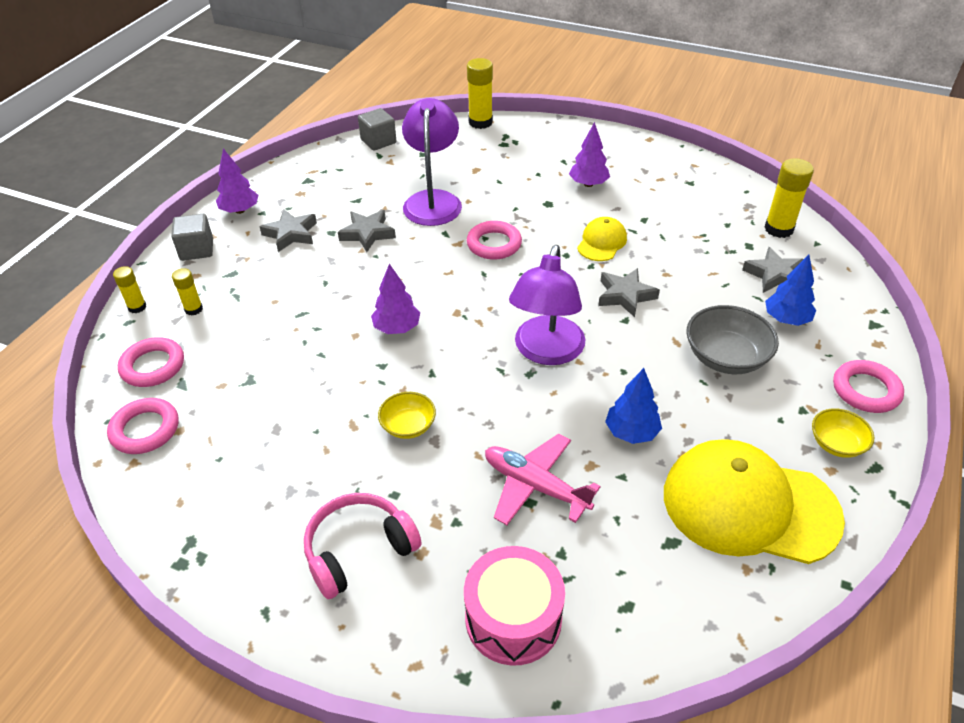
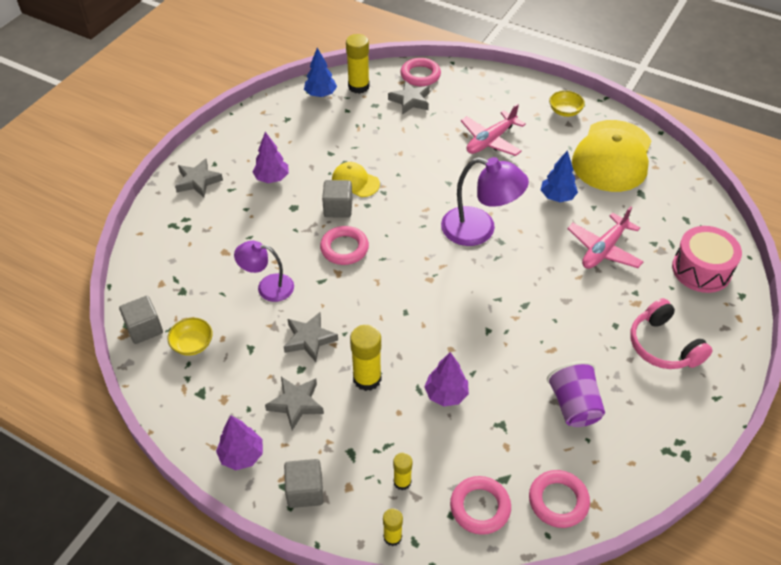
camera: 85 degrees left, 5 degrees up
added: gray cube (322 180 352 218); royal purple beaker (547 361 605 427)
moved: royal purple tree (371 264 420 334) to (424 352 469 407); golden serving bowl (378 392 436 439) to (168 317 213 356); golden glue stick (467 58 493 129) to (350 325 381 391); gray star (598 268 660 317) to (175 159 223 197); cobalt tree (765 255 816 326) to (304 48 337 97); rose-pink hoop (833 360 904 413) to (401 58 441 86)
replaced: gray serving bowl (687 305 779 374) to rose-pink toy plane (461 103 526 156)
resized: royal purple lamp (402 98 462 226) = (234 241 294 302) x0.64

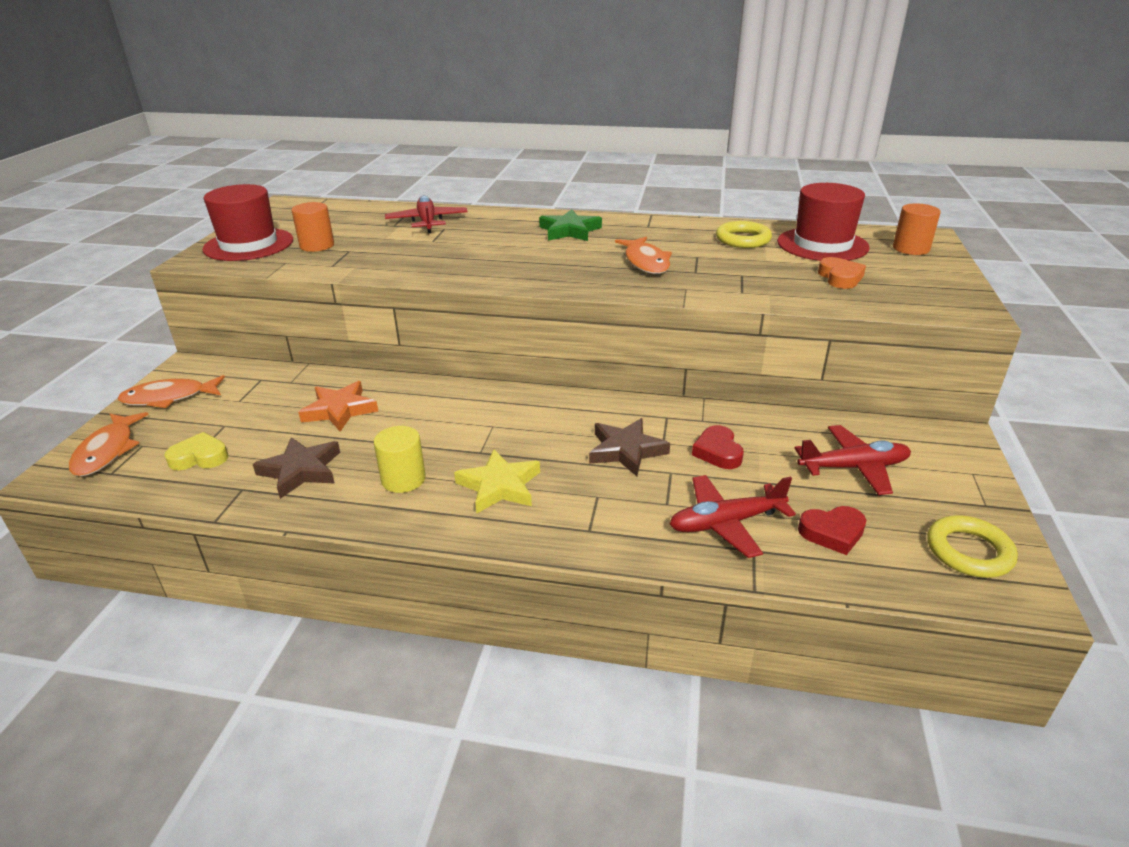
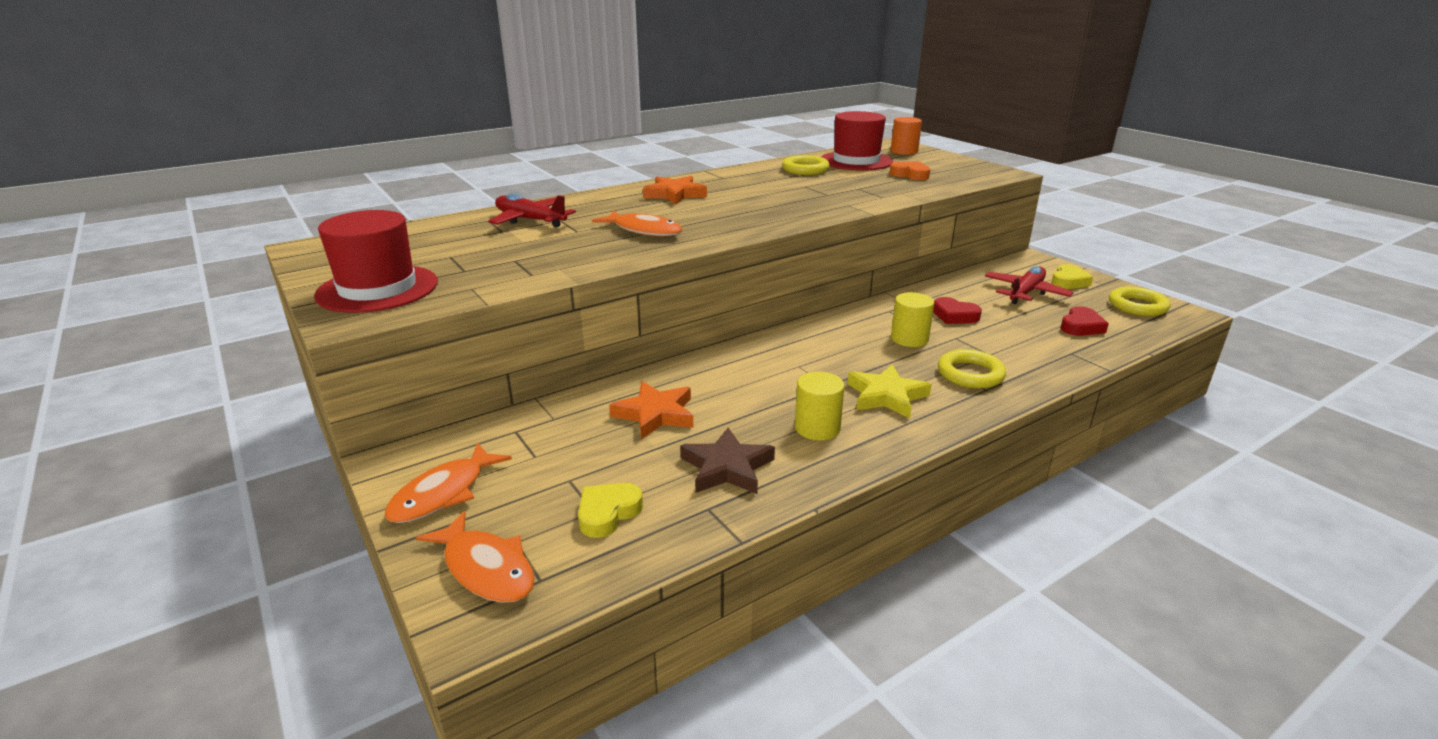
camera: 45 degrees left, 5 degrees down
removed: bright orange cylinder shape (291 202 334 252); crimson toy plane (669 475 796 558)
added: golden hoop (938 349 1006 389); golden heart (1052 264 1093 289)
moved: bright orange toy fish (615 237 672 274) to (592 211 682 237)
replaced: russet star (589 418 670 476) to golden cylinder shape (891 292 934 347)
recoloured: leaf-green star (539 209 602 241) to bright orange star (643 176 707 205)

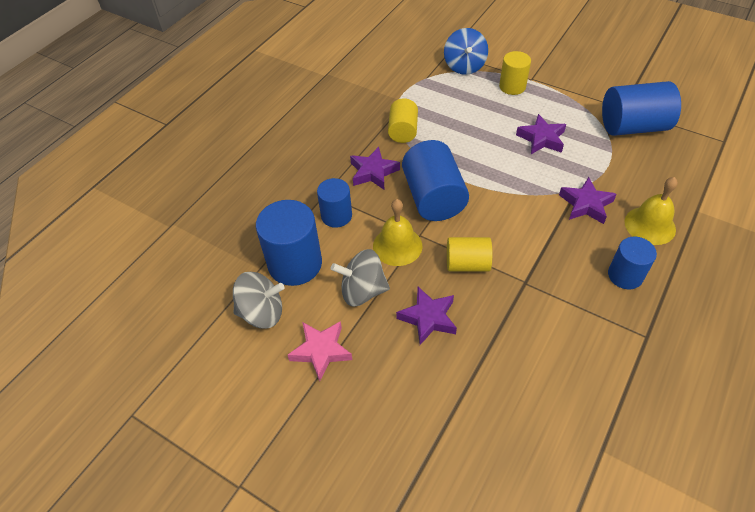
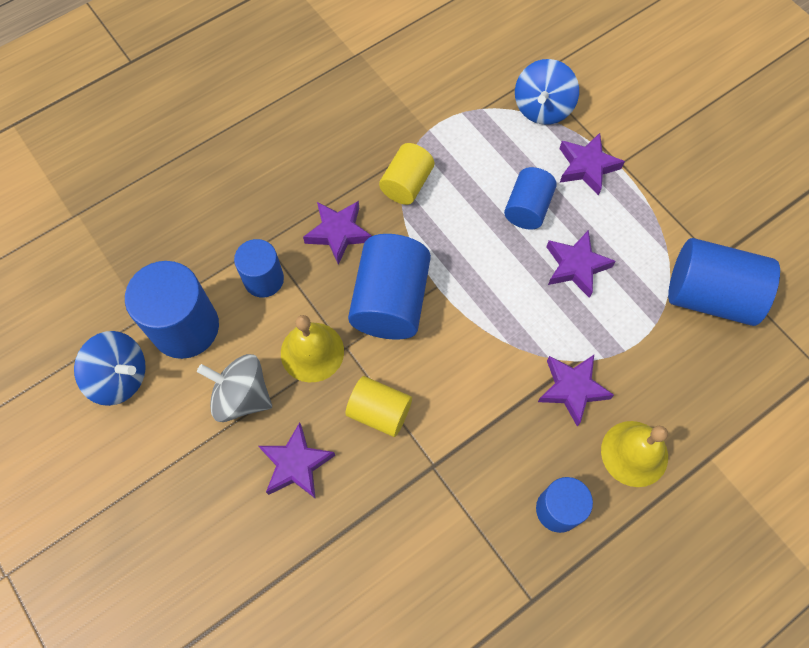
camera: 20 degrees right, 15 degrees up
removed: rose-pink star (288 321 352 382)
added: cobalt cylinder shape (504 167 557 230)
replaced: golden cylinder shape (499 51 531 95) to royal purple star (559 133 625 196)
recoloured: gray whirligig (233 272 284 329) to cobalt whirligig (74 331 146 406)

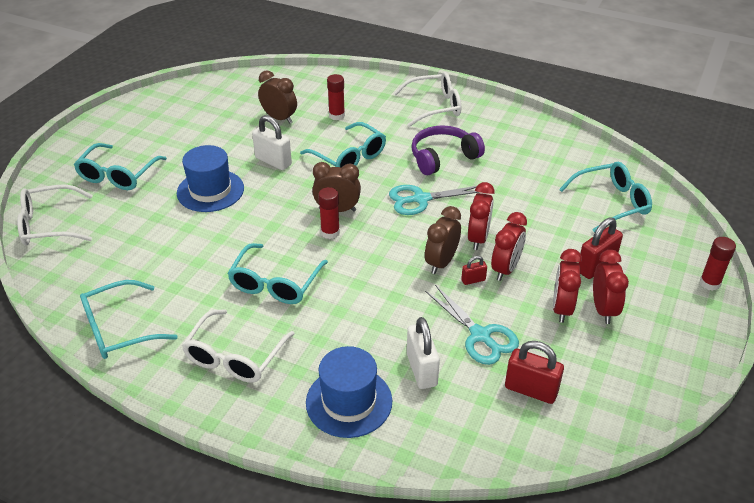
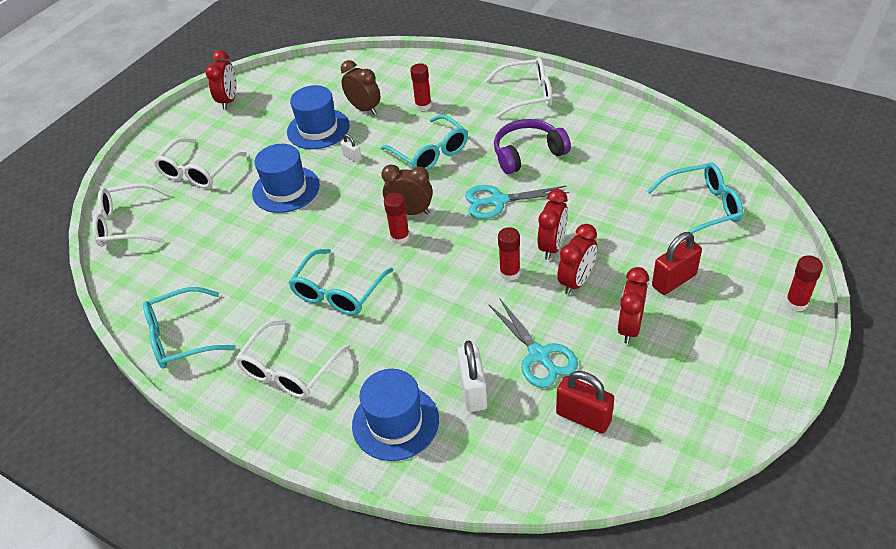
camera: 10 degrees right, 5 degrees up
removed: crimson lock (461 256 487 285)
added: cobalt tall hat (287 85 350 149)
moved: crimson bedside clock (593 250 629 324) to (206 50 237 110)
replaced: russet bedside clock (425 206 461 274) to crimson glue stick (498 227 520 281)
recoloured: teal spectacles (74 143 167 190) to white spectacles (154 138 247 188)
resized: white lock (252 115 292 170) = (340 134 362 163) x0.52

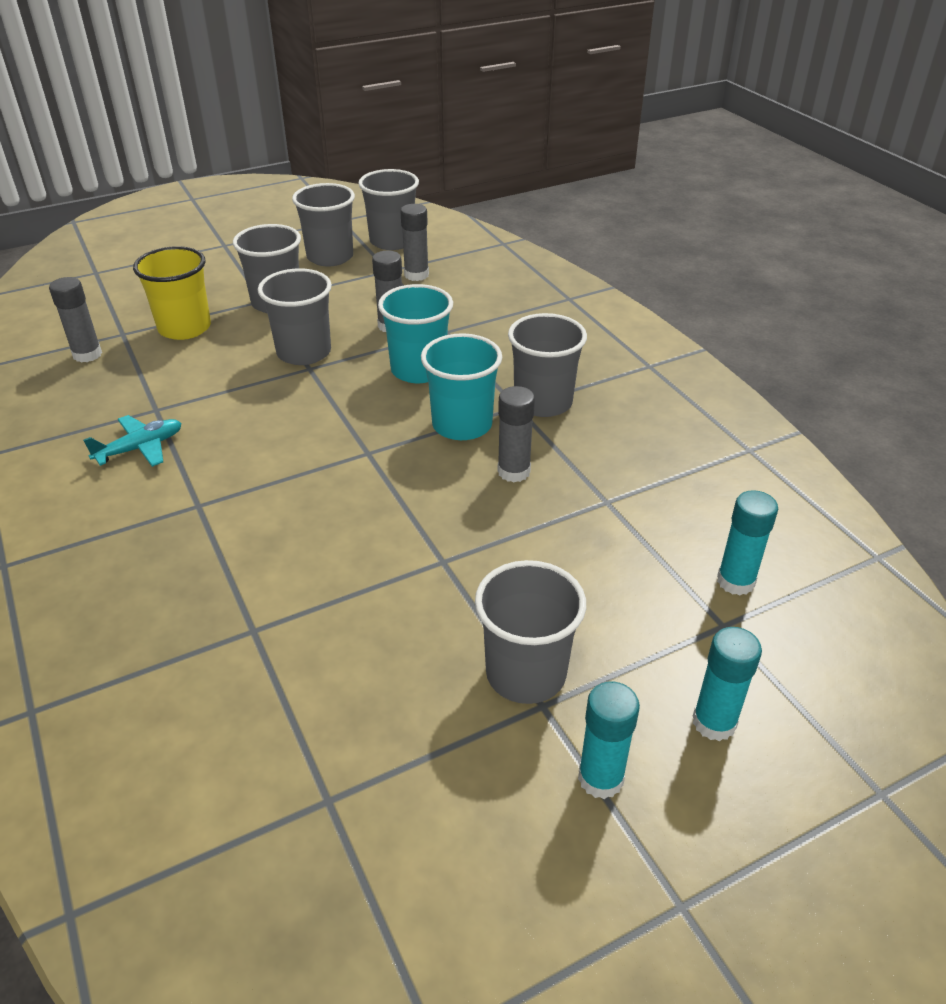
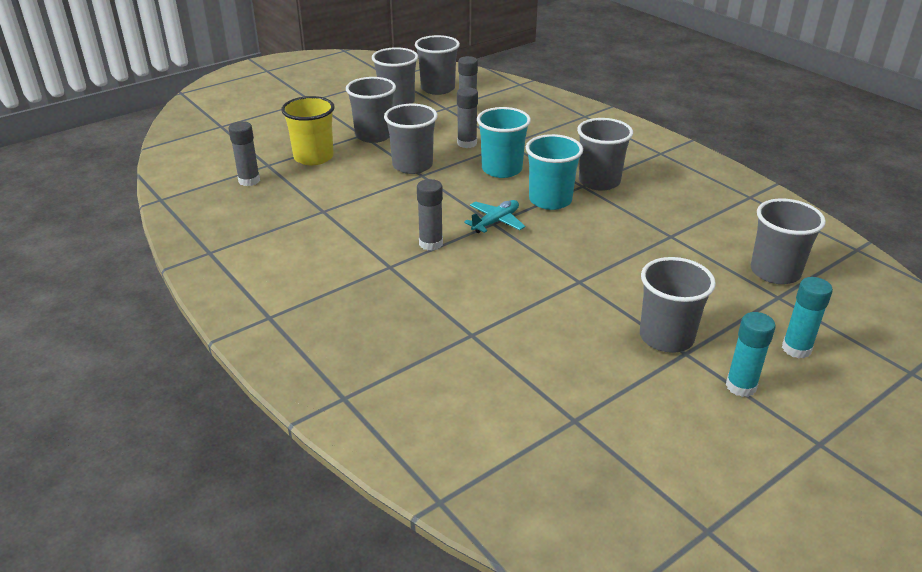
camera: 10 degrees left, 5 degrees down
moved: teal toy plane (83 415 182 467) to (464 200 525 233); gray glue stick (497 386 535 482) to (417 179 443 251)
replaced: teal glue stick (717 490 778 595) to gray beaker (751 199 826 284)

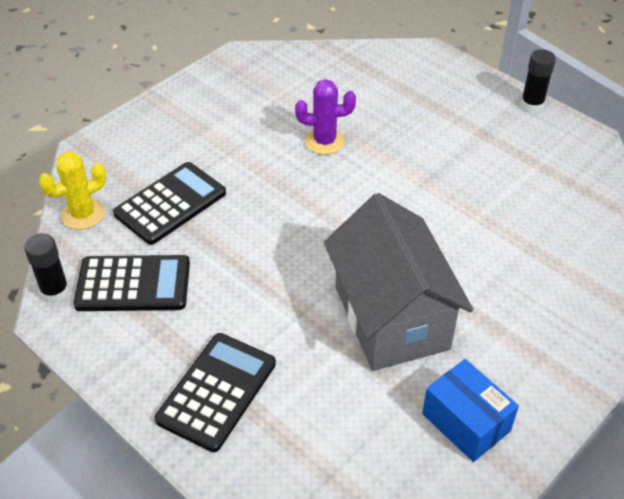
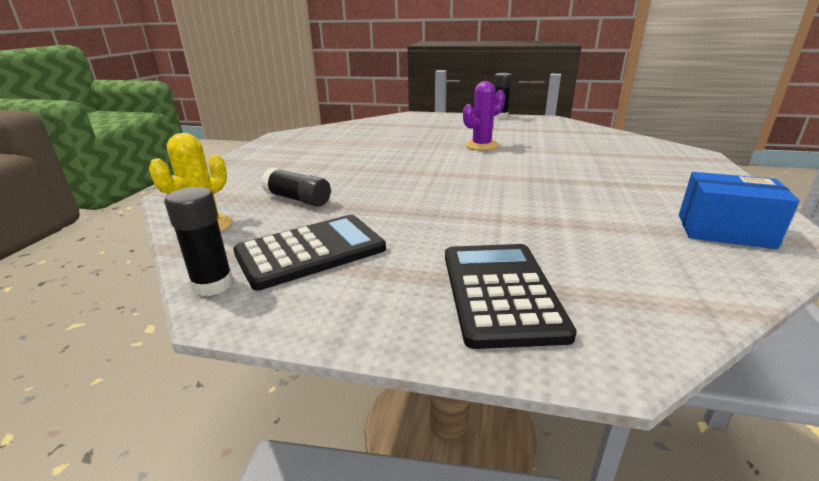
camera: 30 degrees left, 20 degrees down
removed: gray cottage (324 193 473 371)
moved: royal purple saguaro cactus (295 79 356 155) to (463 81 505 150)
replaced: ebony calculator (113 162 226 245) to ebony glue stick (261 168 331 207)

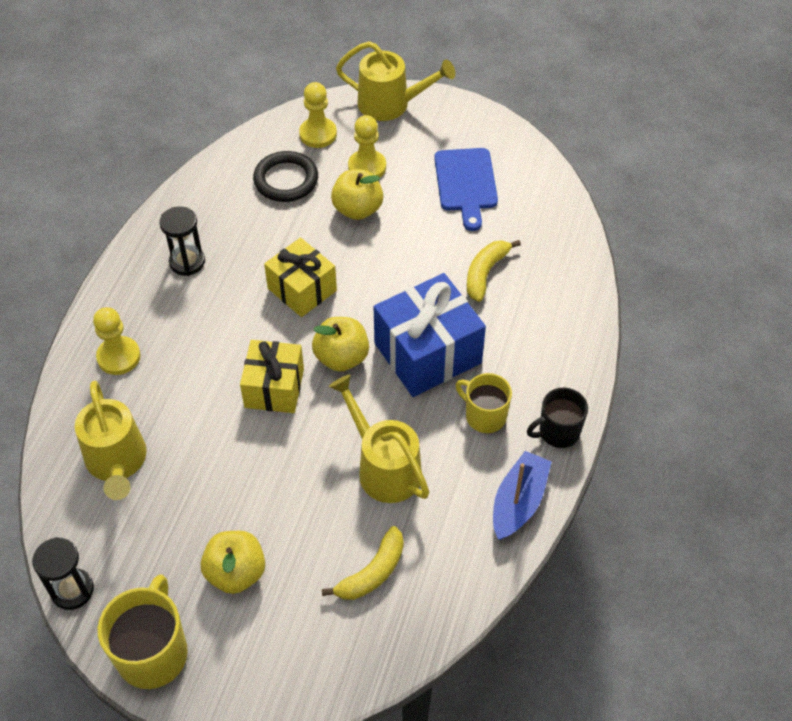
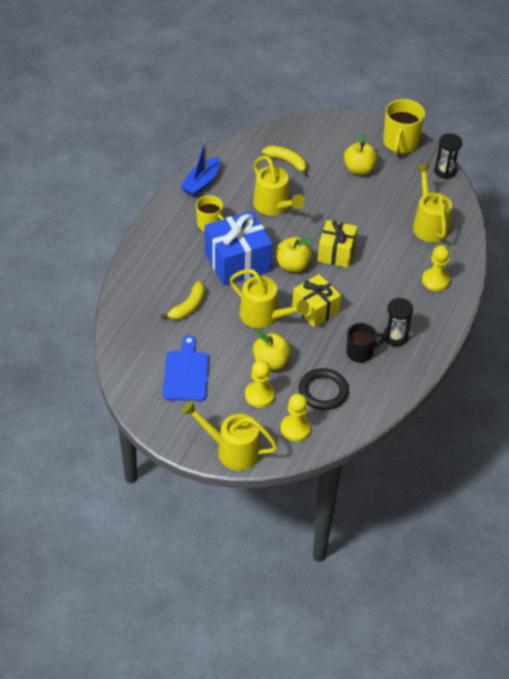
camera: 175 degrees left, 5 degrees down
added: golden watering can (230 269 309 329)
moved: ebony mug (527 388 588 448) to (346 323 385 363)
turned: golden banana fruit (322 526 404 600) = (262 146 307 176) 75 degrees clockwise

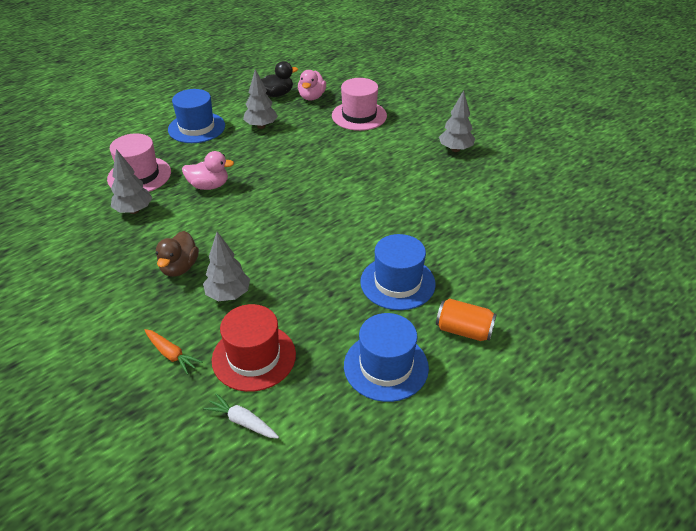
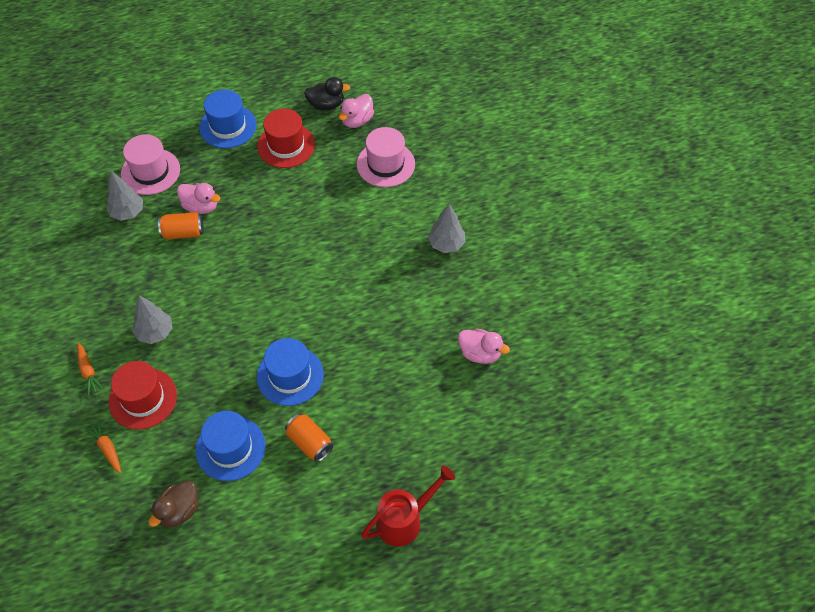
camera: 25 degrees right, 15 degrees up
added: bright orange can (158 212 204 239); crimson watering can (361 466 455 546); rose-pink duck (458 329 510 364)
moved: russet duck (156 231 199 277) to (148 480 199 527)
replaced: gray tree (243 69 278 129) to crimson tall hat (257 109 315 168)
recoloured: white toy carrot (203 393 279 439) to bright orange toy carrot (84 420 121 473)

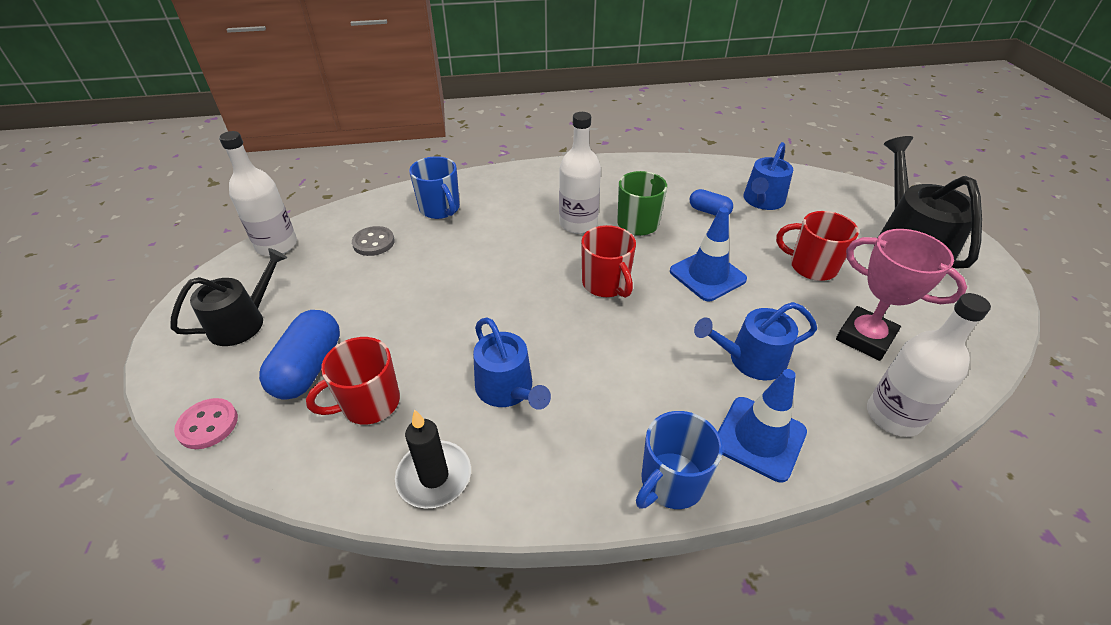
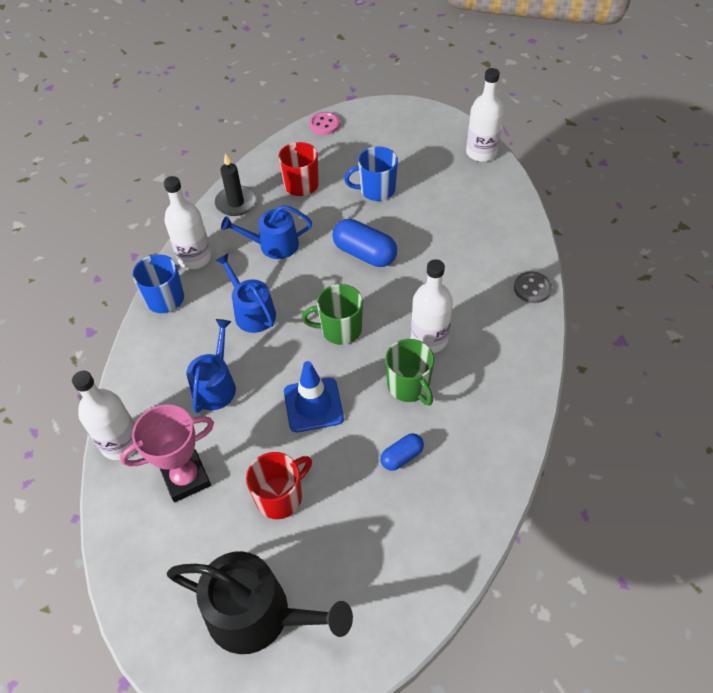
camera: 115 degrees right, 10 degrees up
removed: ebony watering can (170 248 287 346); cobalt traffic cone (718 369 807 482)
added: white flask (164 176 211 269)
moved: cobalt capsule (259 310 340 400) to (332 219 397 267); gray sewing button (352 226 395 256) to (514 271 552 303); cobalt mug (409 156 460 219) to (344 146 398 201); cobalt watering can (743 142 793 210) to (215 254 276 333)
recoloured: crimson mug (581 225 636 298) to leaf-green mug (302 284 363 345)

